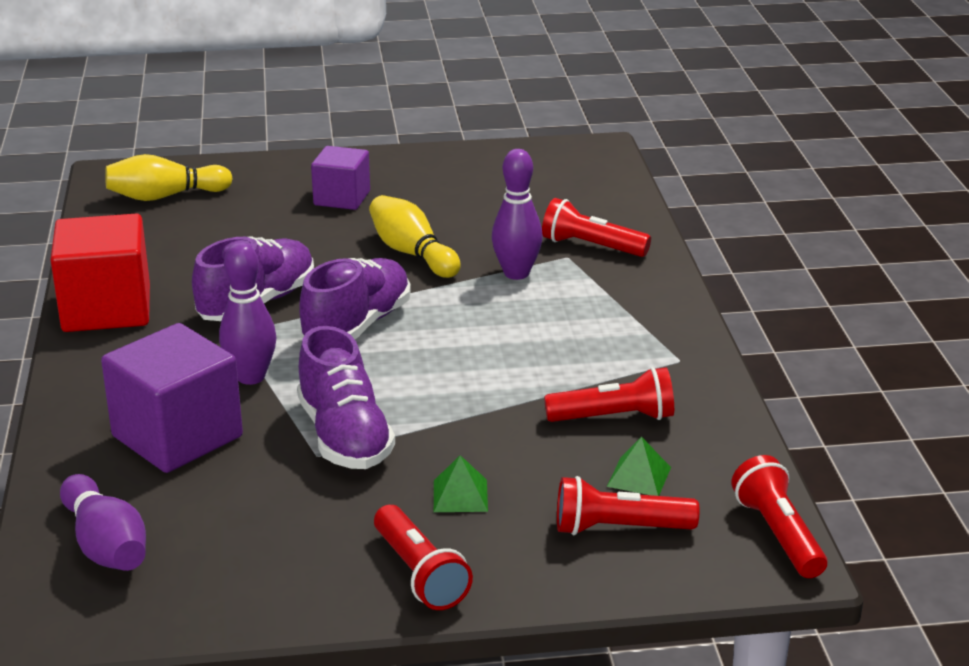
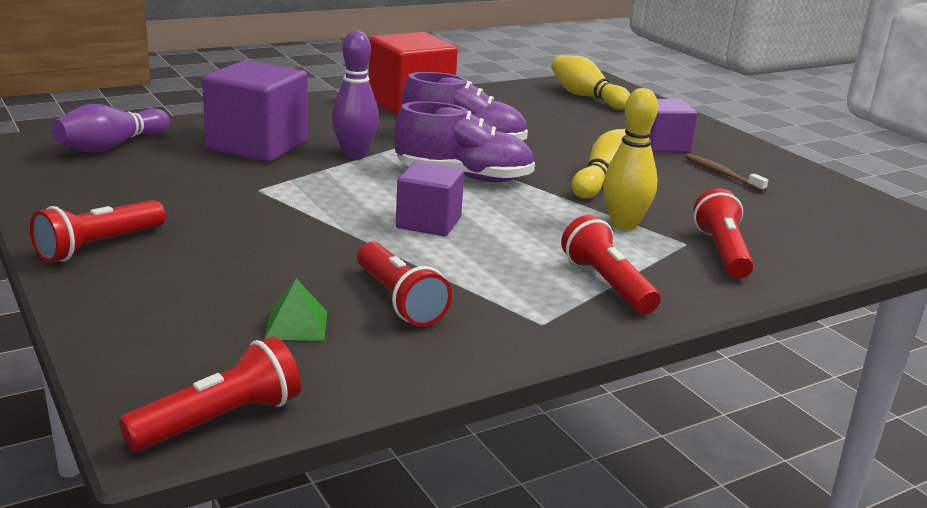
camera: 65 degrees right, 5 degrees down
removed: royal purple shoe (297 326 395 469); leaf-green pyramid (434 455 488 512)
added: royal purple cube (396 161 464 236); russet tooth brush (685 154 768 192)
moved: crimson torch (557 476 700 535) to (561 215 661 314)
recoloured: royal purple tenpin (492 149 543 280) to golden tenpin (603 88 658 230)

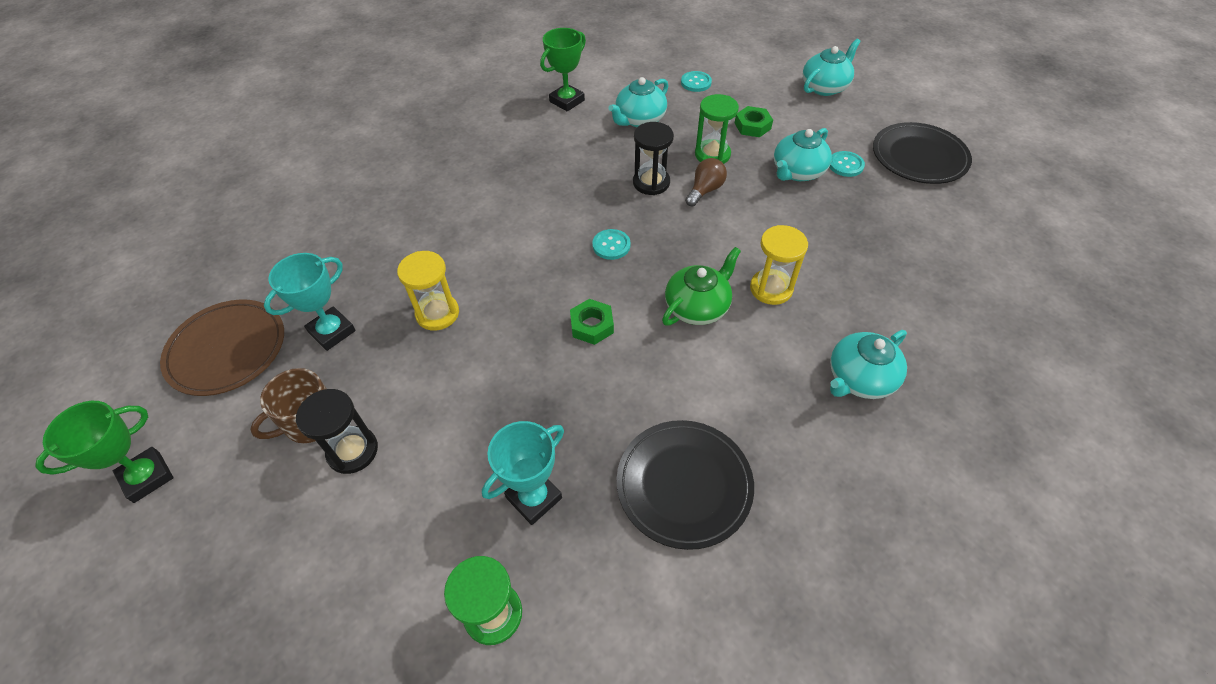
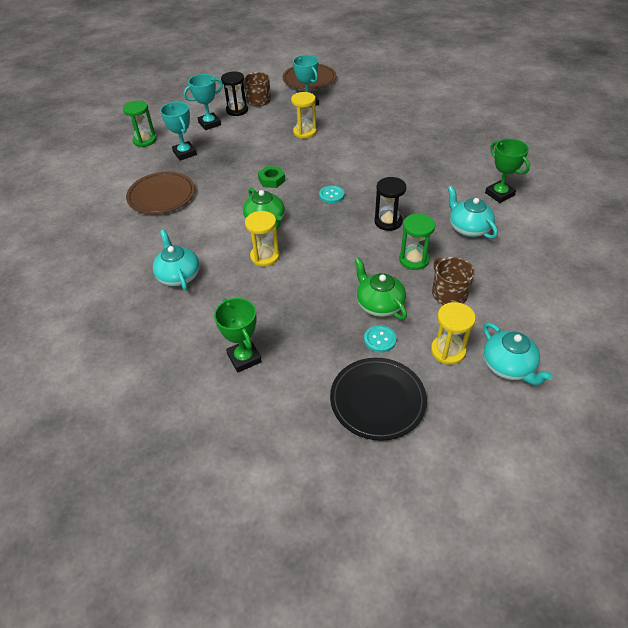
camera: 105 degrees right, 5 degrees down
removed: teal sewing button (681 71 712 92); russet light bulb (685 158 727 207)
added: teal award cup (183 74 223 130); golden hourglass (431 302 476 365)
moved: leaf-green award cup (35 401 174 503) to (214 298 262 373)
replaced: leaf-green hex nut (734 106 773 137) to russet mug (432 257 475 305)
recoloured: ebony flat dish (617 420 754 550) to russet flat dish (126 172 195 214); teal china teapot (774 128 832 181) to leaf-green china teapot (355 258 407 320)

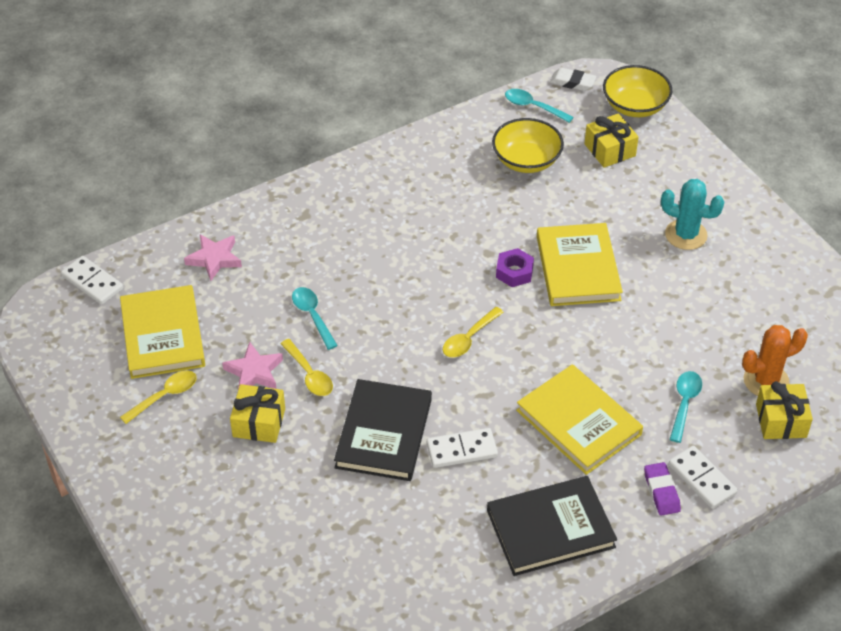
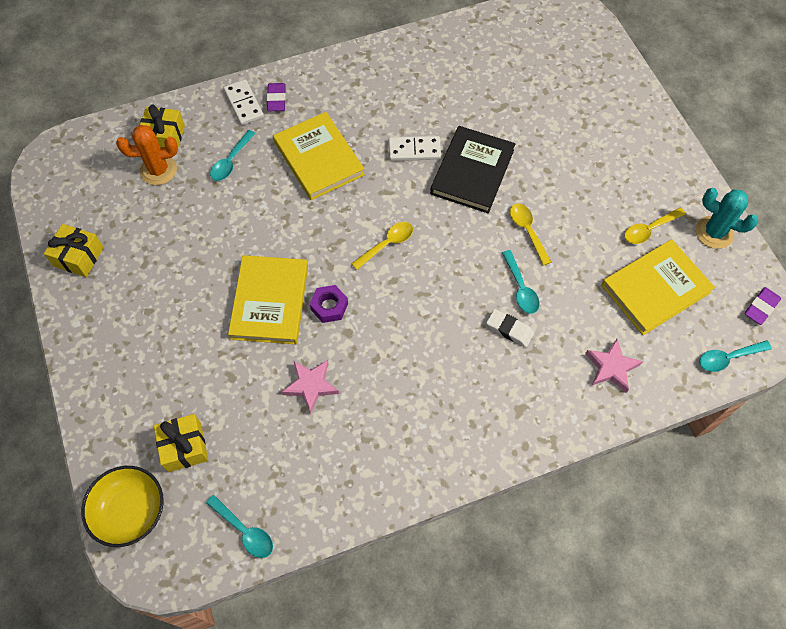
camera: 170 degrees left, 15 degrees up
removed: ebony hardback (487 476 617 576); golden serving bowl (492 118 564 173)
added: royal purple gum eraser (745 287 781 325)
moved: rose-pink star (222 342 283 389) to (282 360 339 414); golden present (230 384 285 443) to (44 224 104 277); white gum eraser (550 68 596 91) to (487 309 534 347); teal saguaro cactus (661 179 724 250) to (696 188 759 249)
replaced: white domino (61 256 123 305) to teal tablespoon (699 340 772 372)
turned: golden hardback (120 285 205 379) = (601 239 715 335) 60 degrees clockwise

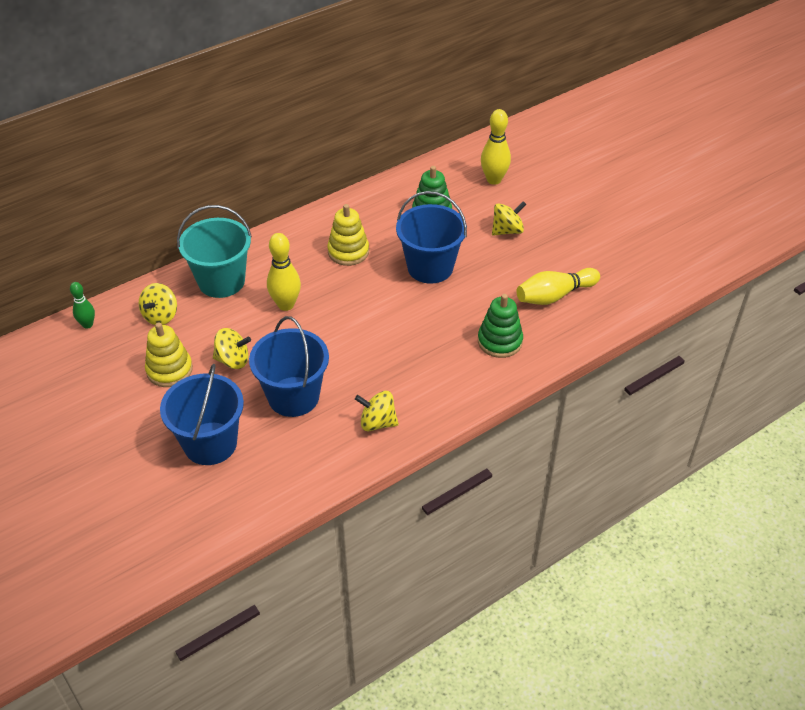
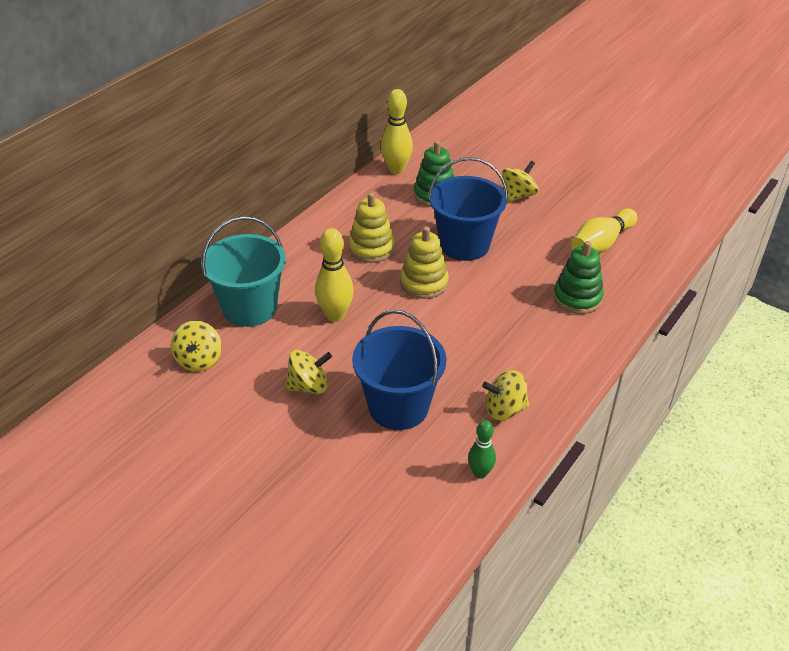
camera: 20 degrees left, 5 degrees down
removed: cobalt bucket (160 364 244 465)
moved: leaf-green tenpin (70 282 95 329) to (468 420 496 479); golden stacking rings (145 322 193 387) to (400 226 449 299); golden tenpin (481 109 511 185) to (381 89 413 174)

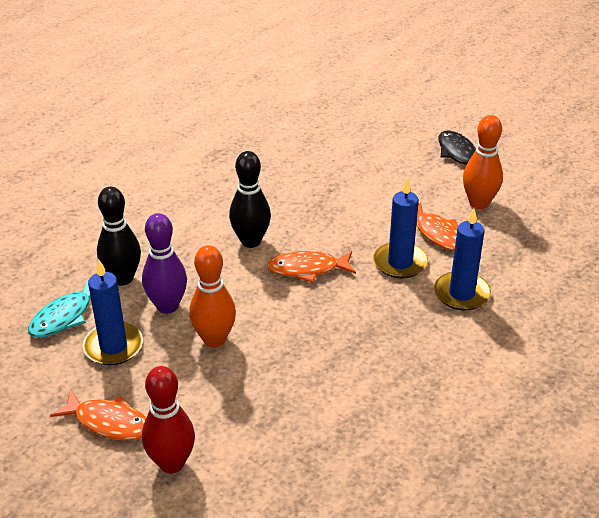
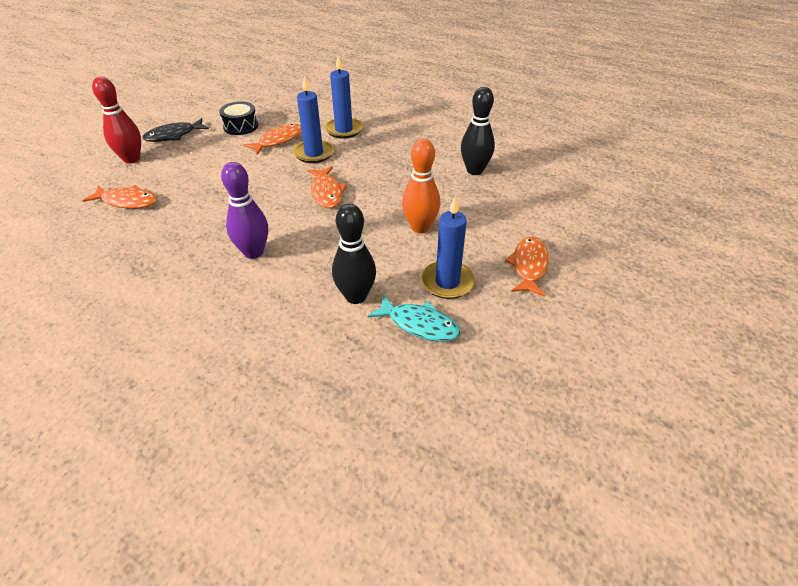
camera: 100 degrees left, 5 degrees up
added: bright orange toy fish (82 185 157 209)
moved: royal purple tenpin (142 213 187 314) to (221 162 268 259); crimson tenpin (142 366 195 474) to (92 77 141 164); ebony tenpin (229 151 271 248) to (461 87 495 175)
replaced: bright orange tenpin (463 115 503 209) to ebony drum (219 101 258 135)

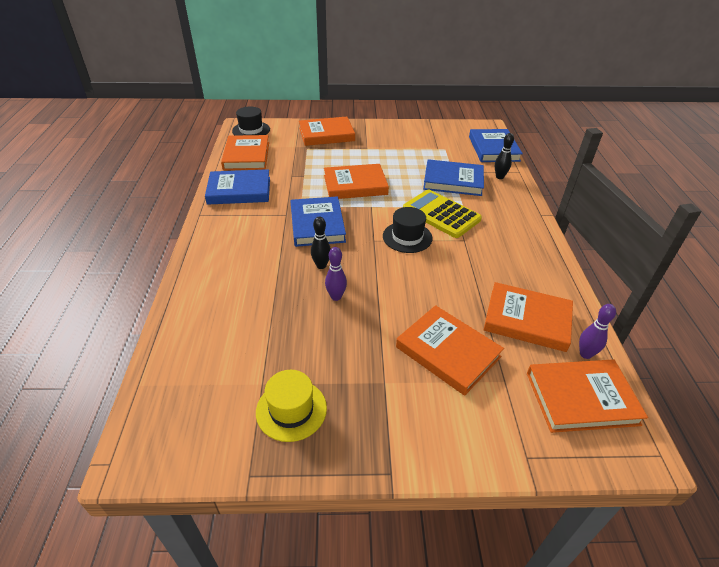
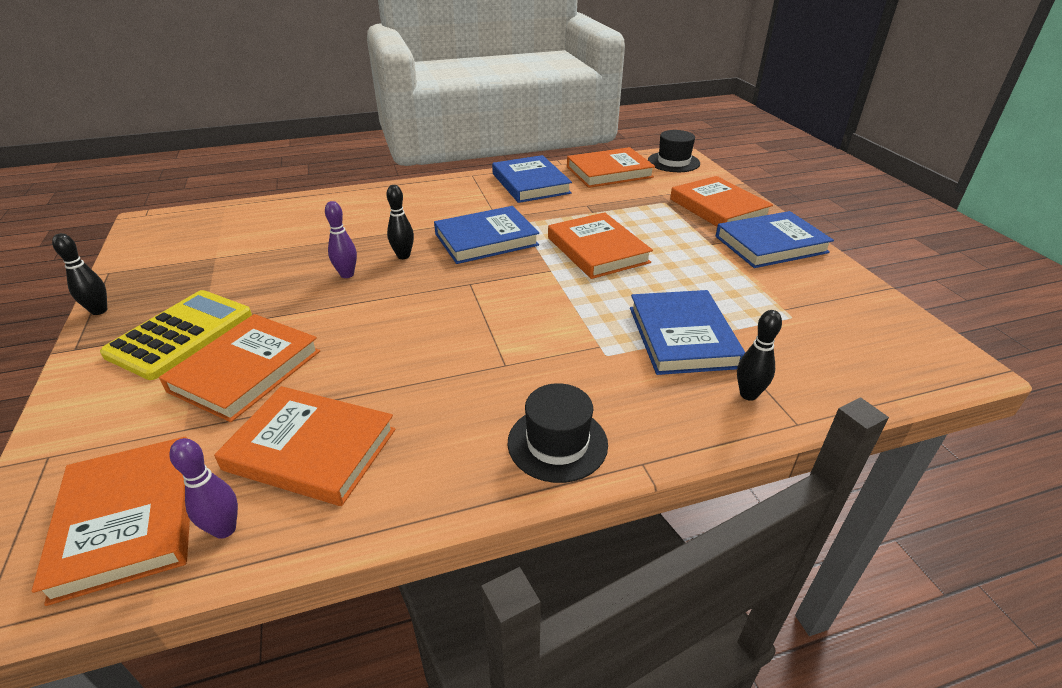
camera: 75 degrees right, 5 degrees down
removed: golden tall hat (256 370 327 442)
added: ebony tenpin (52 233 107 315)
moved: ebony tall hat (383 207 432 253) to (508 383 608 483); golden calculator (403 189 482 238) to (100 290 252 380); cobalt hardback (469 129 523 162) to (715 211 834 268)
turned: bright orange hardback (484 282 573 352) = (214 386 396 506) 75 degrees counterclockwise

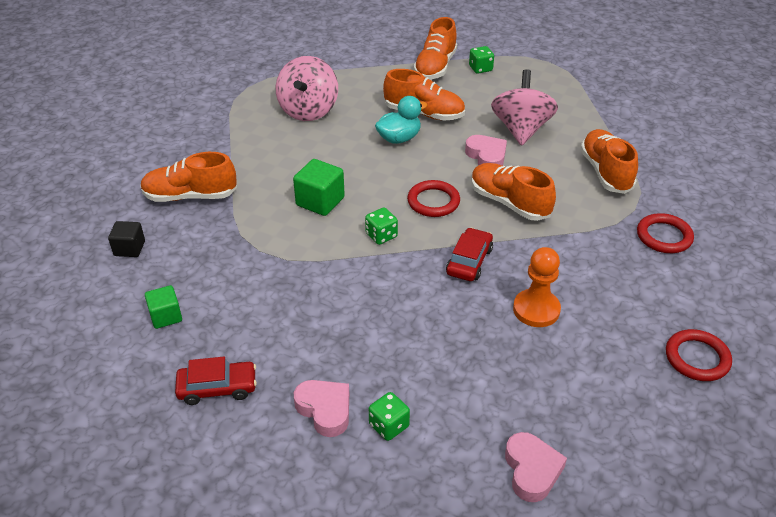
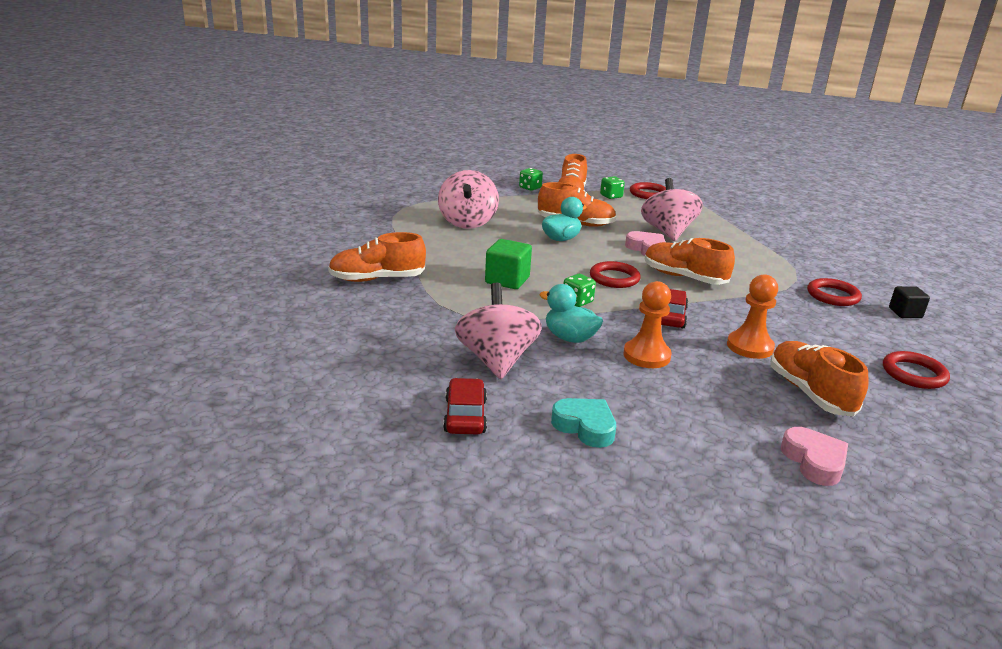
camera: 10 degrees left, 15 degrees down
removed: leaf-green cube (145 285 182 329)
added: rose-pink whirligig (455 283 542 379); teal duck (539 284 603 343); bright orange chess pawn (623 281 672 368); crimson hoop (630 182 666 199)
moved: ebony cube (108 221 145 257) to (889 286 930 318); leaf-green dice (369 392 410 441) to (519 168 543 191); bright orange shoe (580 129 638 194) to (770 341 868 417)
recoloured: rose-pink heart (294 380 349 437) to teal heart (551 398 616 448)
turned: crimson automobile (175 357 257 405) = (443 378 487 435) 75 degrees counterclockwise

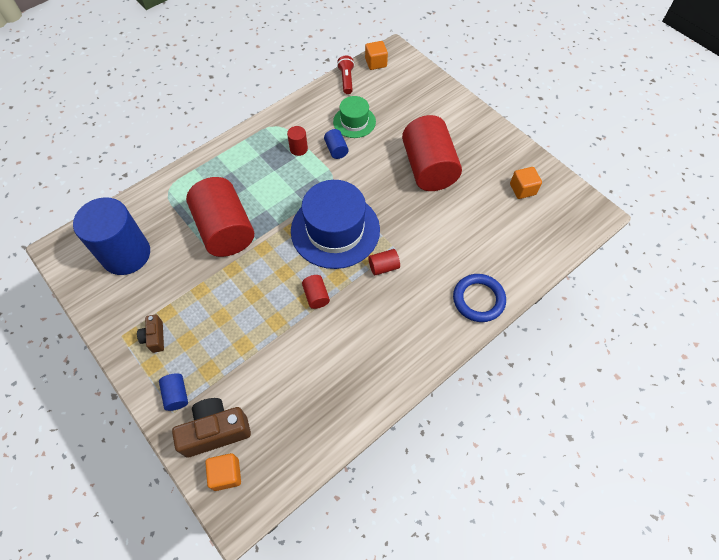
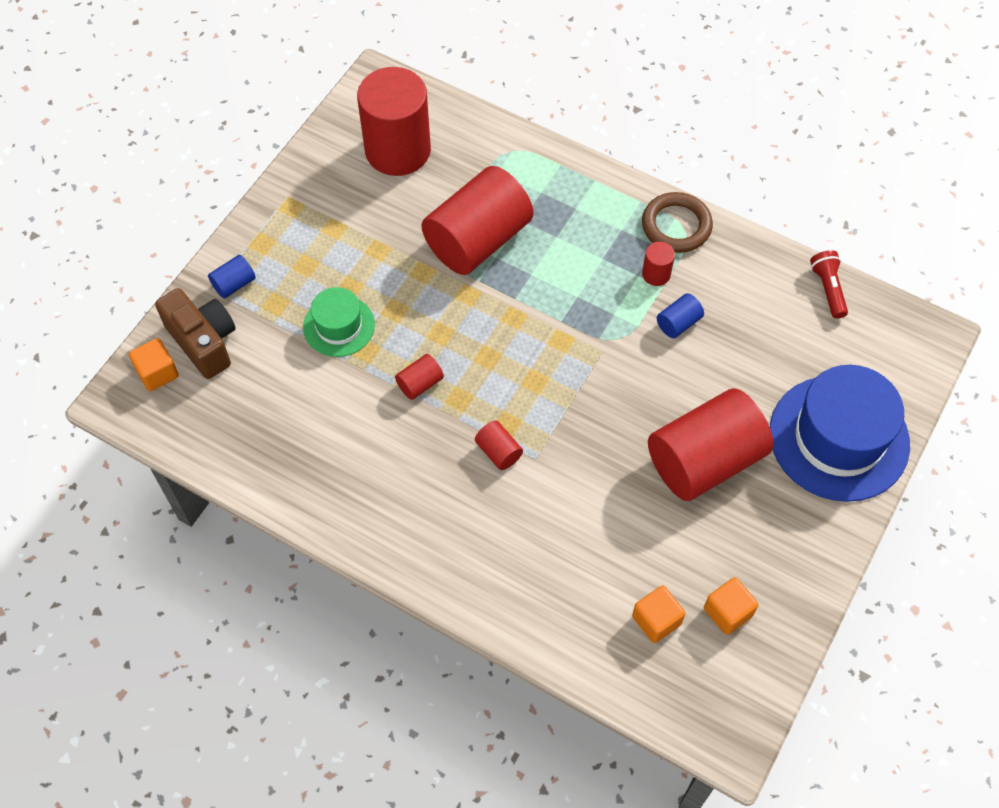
camera: 70 degrees right, 0 degrees up
removed: russet camera (137 314 164 353); cobalt hoop (453 274 506 322)
added: russet hoop (642 192 713 253)
moved: cobalt tall hat (291 180 380 269) to (770 365 910 502); leaf-green tall hat (333 96 376 138) to (303 287 375 357); bright orange cube (365 41 388 70) to (632 586 685 643)
recoloured: cobalt cylinder shape (73 197 150 275) to crimson cylinder shape (357 67 431 176)
turned: crimson torch (337 56 355 94) = (810 250 848 319) 75 degrees counterclockwise

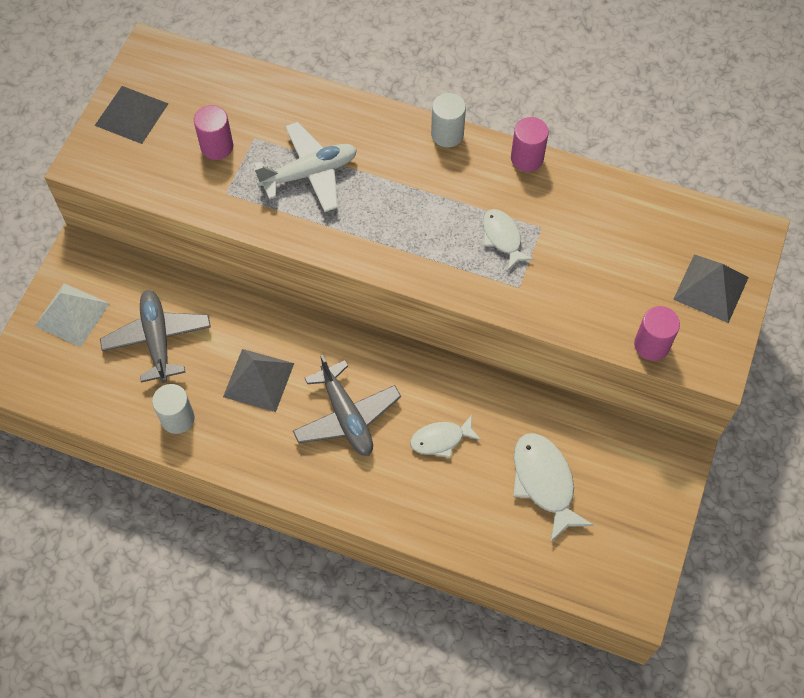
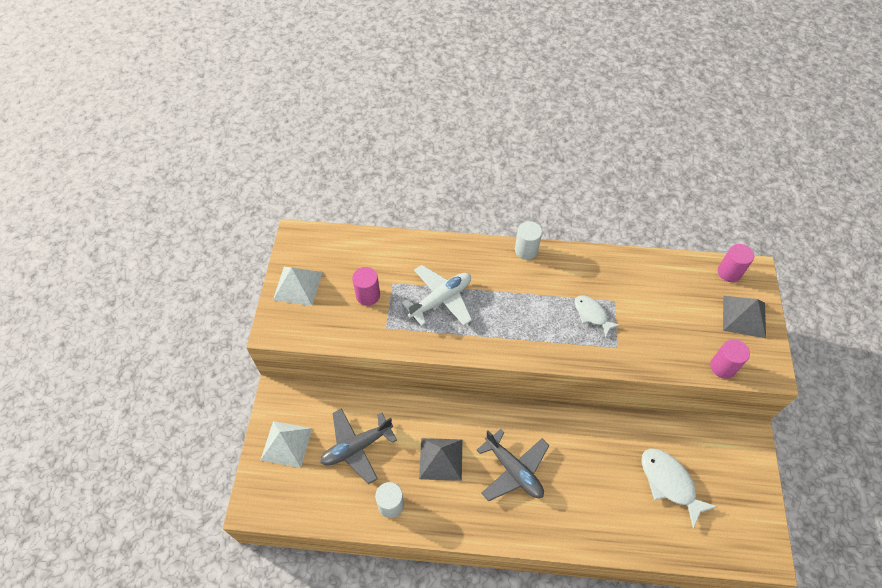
camera: 15 degrees left, 5 degrees down
removed: white toy fish (410 415 481 458)
moved: rose-pink cylinder shape (511 117 549 172) to (718 244 754 282)
recoloured: gray pyramid (94 86 169 144) to white pyramid (273 267 322 306)
turned: gray toy plane (100 290 211 383) = (320 408 397 484) 90 degrees counterclockwise

